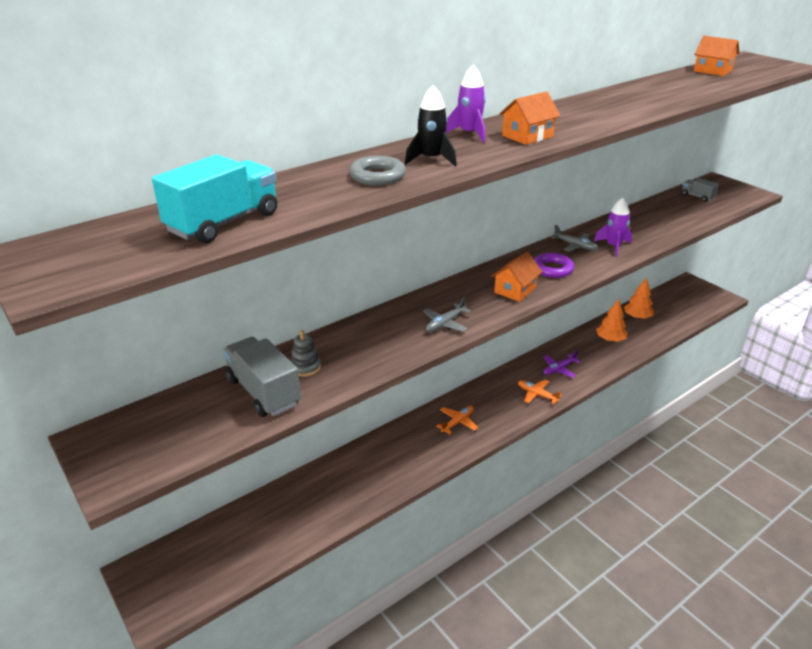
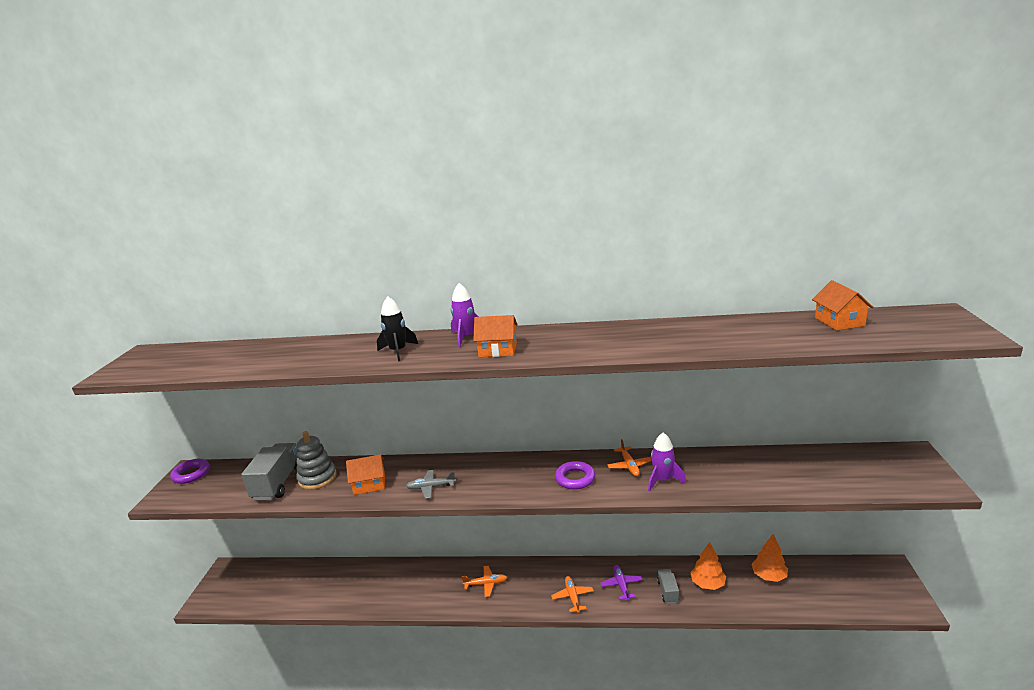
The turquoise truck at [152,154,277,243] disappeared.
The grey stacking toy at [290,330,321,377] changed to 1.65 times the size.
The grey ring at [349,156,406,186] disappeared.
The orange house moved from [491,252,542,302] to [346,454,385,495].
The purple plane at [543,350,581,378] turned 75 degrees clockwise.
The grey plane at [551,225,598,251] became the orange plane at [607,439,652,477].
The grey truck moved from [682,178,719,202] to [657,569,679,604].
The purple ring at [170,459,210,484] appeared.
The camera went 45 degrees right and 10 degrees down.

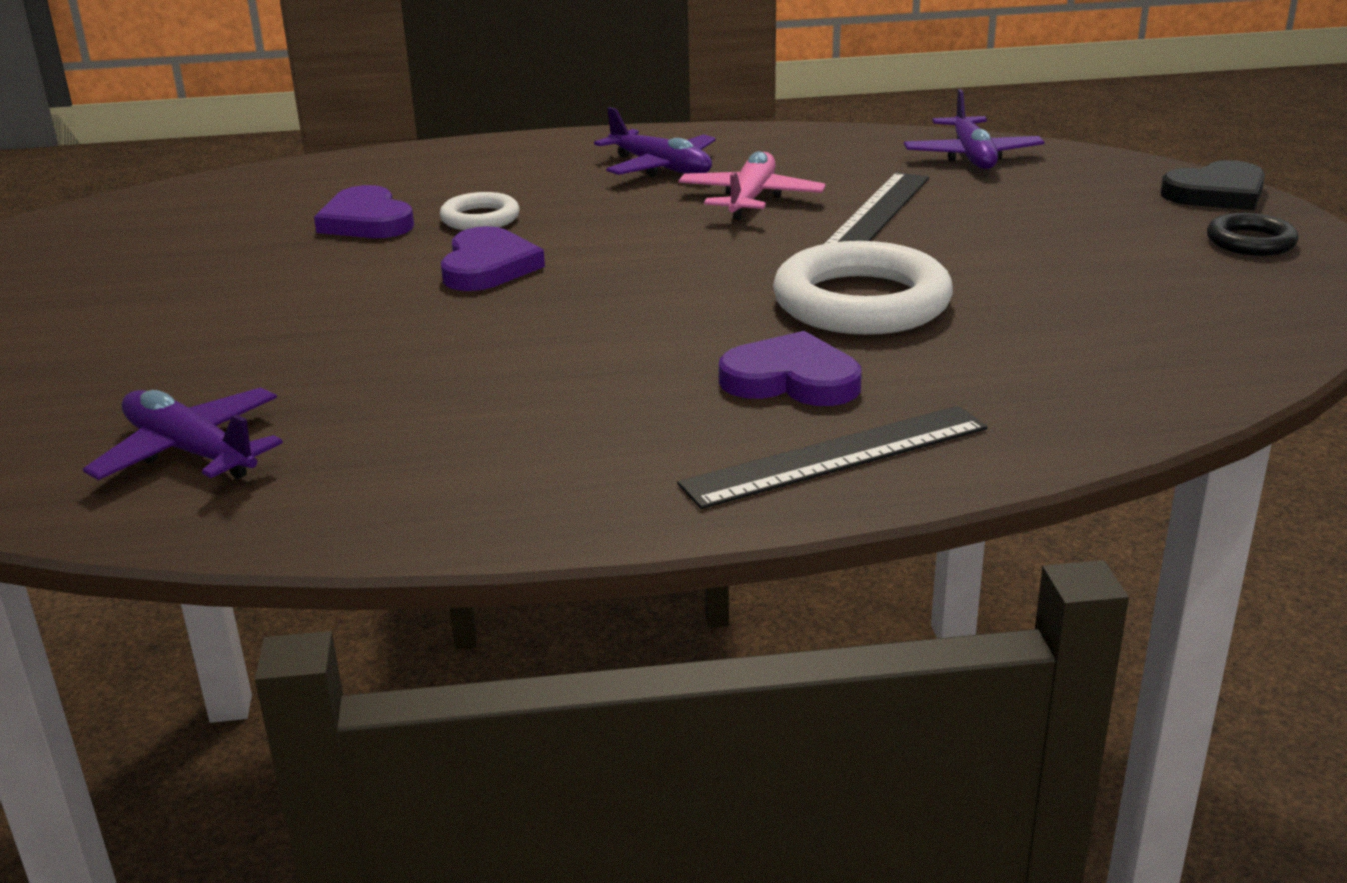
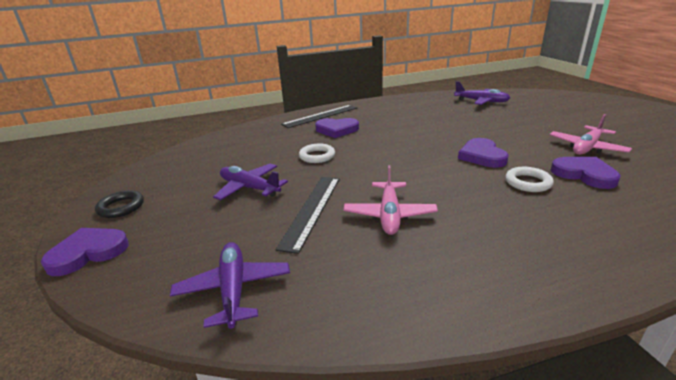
The purple plane moved from [594,107,716,177] to [213,164,288,200].
The white ring at [773,241,953,335] changed to 0.52 times the size.
The black heart at [1160,160,1265,210] became the purple heart at [41,228,129,276].
The pink plane at [550,114,632,155] appeared.
The camera went 170 degrees right and 0 degrees up.

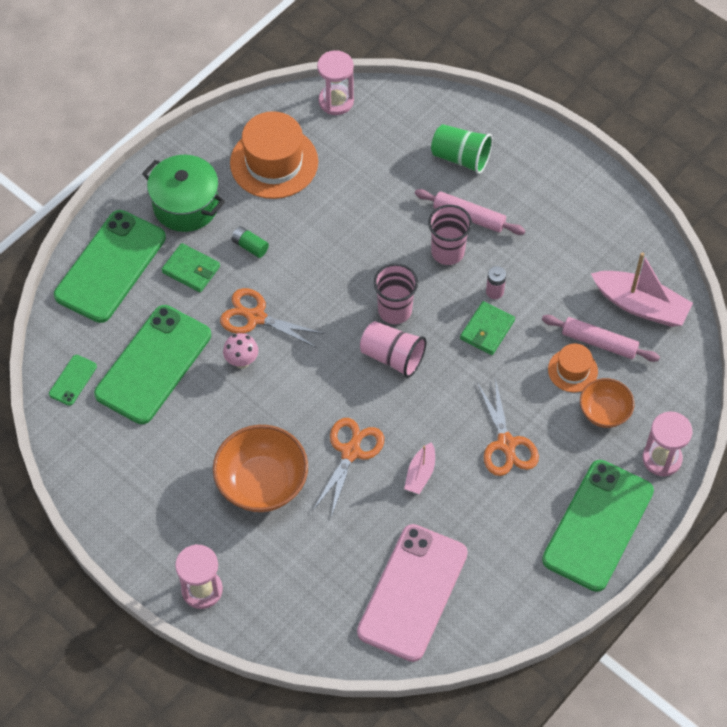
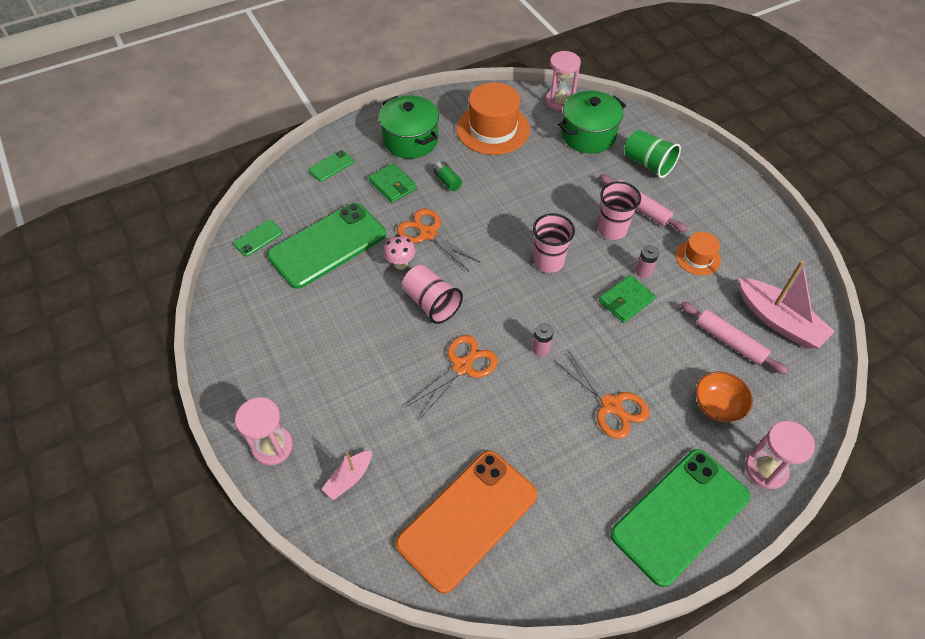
The green phone at [54,210,166,323] changed to 0.42 times the size.
The orange bowl at [213,425,308,512] disappeared.
The pink phone at [357,524,468,662] became the orange phone at [396,450,537,594].
The pink cup moved from [360,321,427,378] to [402,265,463,324].
The pink boat moved from [404,442,435,494] to [321,451,372,500].
The orange scissors at [477,378,539,476] turned 45 degrees counterclockwise.
The orange hat moved from [548,344,598,392] to [676,232,721,276].
The pink battery at [532,323,554,357] appeared.
The green pot at [558,91,626,154] appeared.
The camera went 20 degrees right and 5 degrees down.

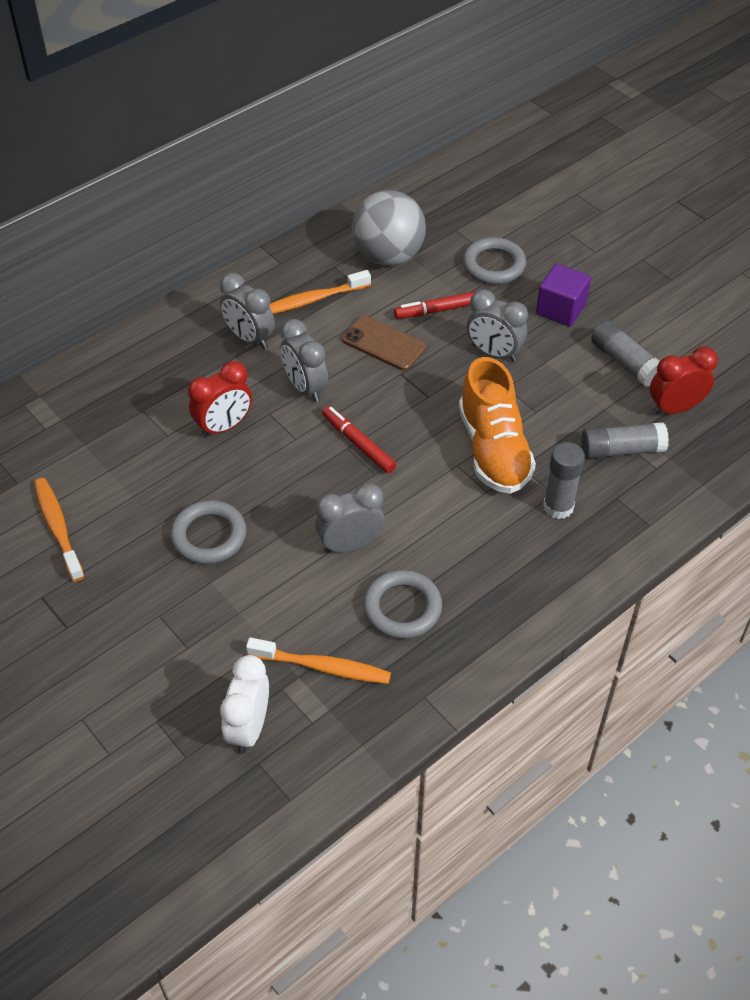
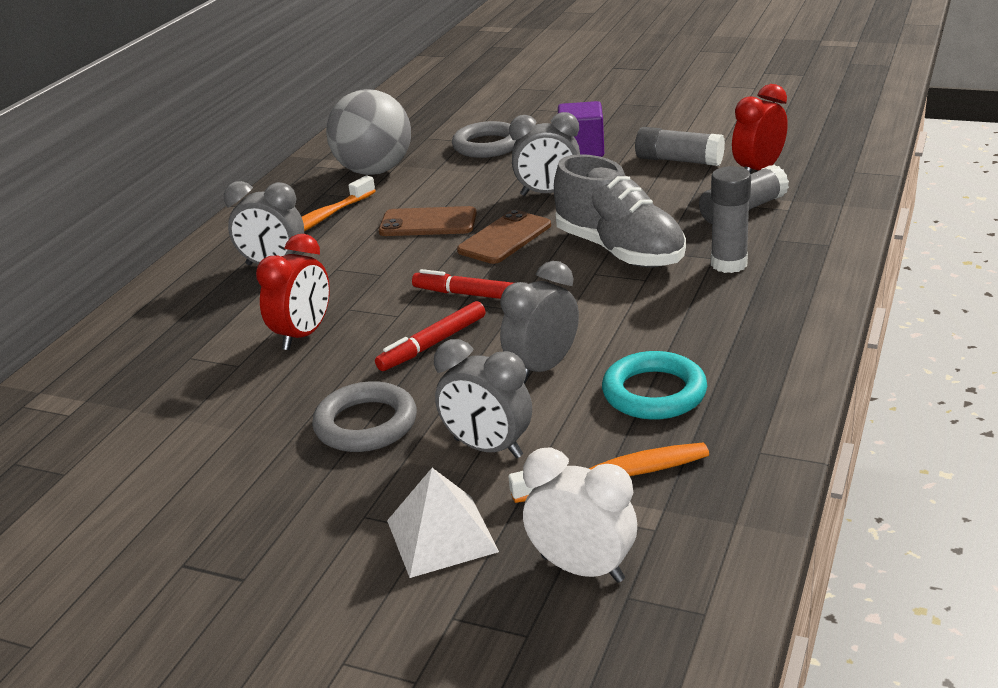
The orange toothbrush at [34,478,84,582] disappeared.
The white clock at [220,655,269,754] turned 135 degrees clockwise.
The grey clock moved from [280,319,328,402] to [434,339,532,458].
The grey ring at [363,570,442,639] became the turquoise ring at [602,351,707,420].
The red marker moved from [394,291,476,319] to [375,301,486,371].
The orange shoe at [459,357,536,494] became the grey shoe at [554,154,686,268].
The white pyramid at [387,468,499,578] appeared.
The brown phone at [457,210,551,264] appeared.
The camera went 25 degrees left and 20 degrees down.

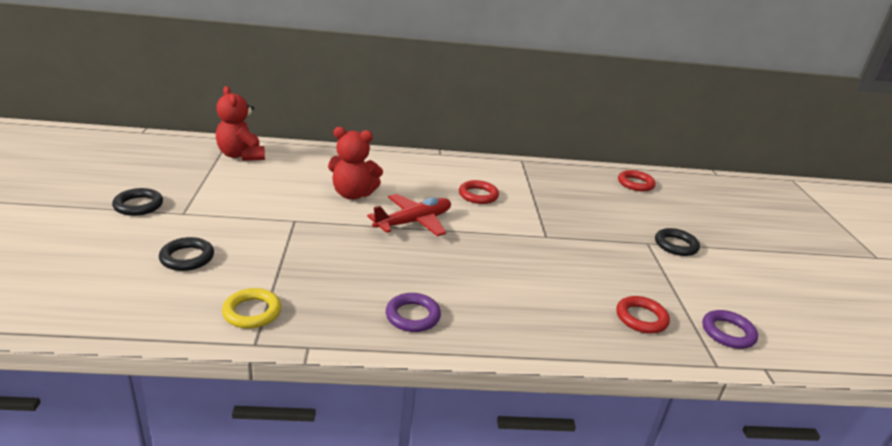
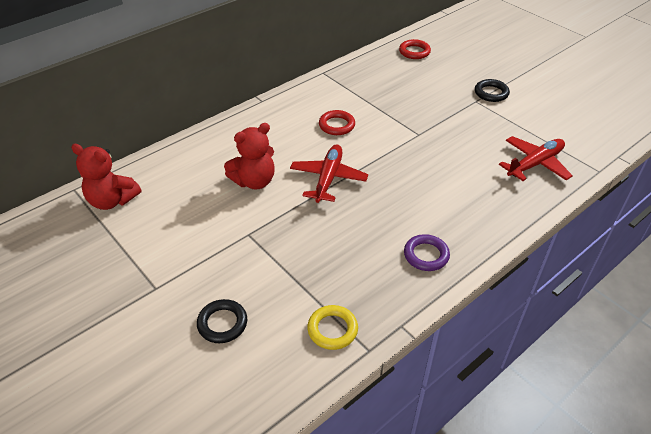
The black ring at [112,188,163,216] disappeared.
The red ring at [616,296,670,334] was replaced by the red plane at [499,136,573,181].
The purple ring at [702,310,758,349] disappeared.
The camera went 35 degrees left and 15 degrees up.

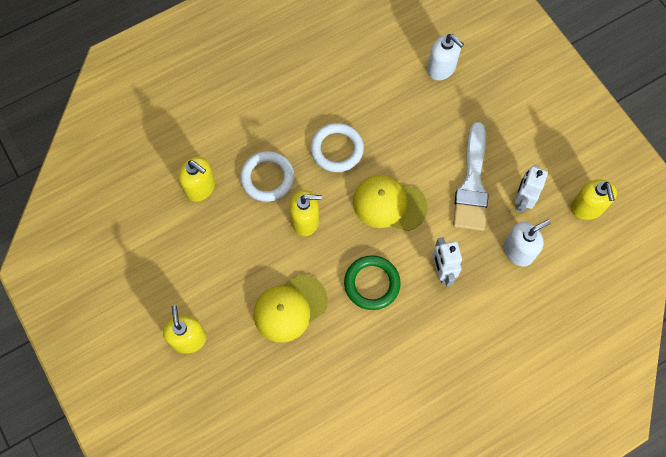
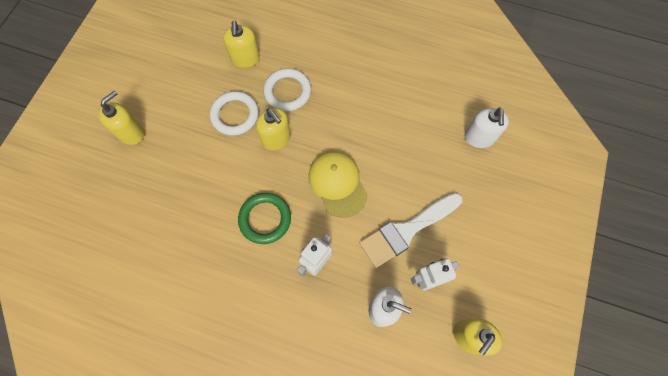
The yellow cap at [253,274,328,342] disappeared.
The white ring moved from [310,123,364,172] to [210,91,259,136].
The camera went 50 degrees right and 0 degrees up.

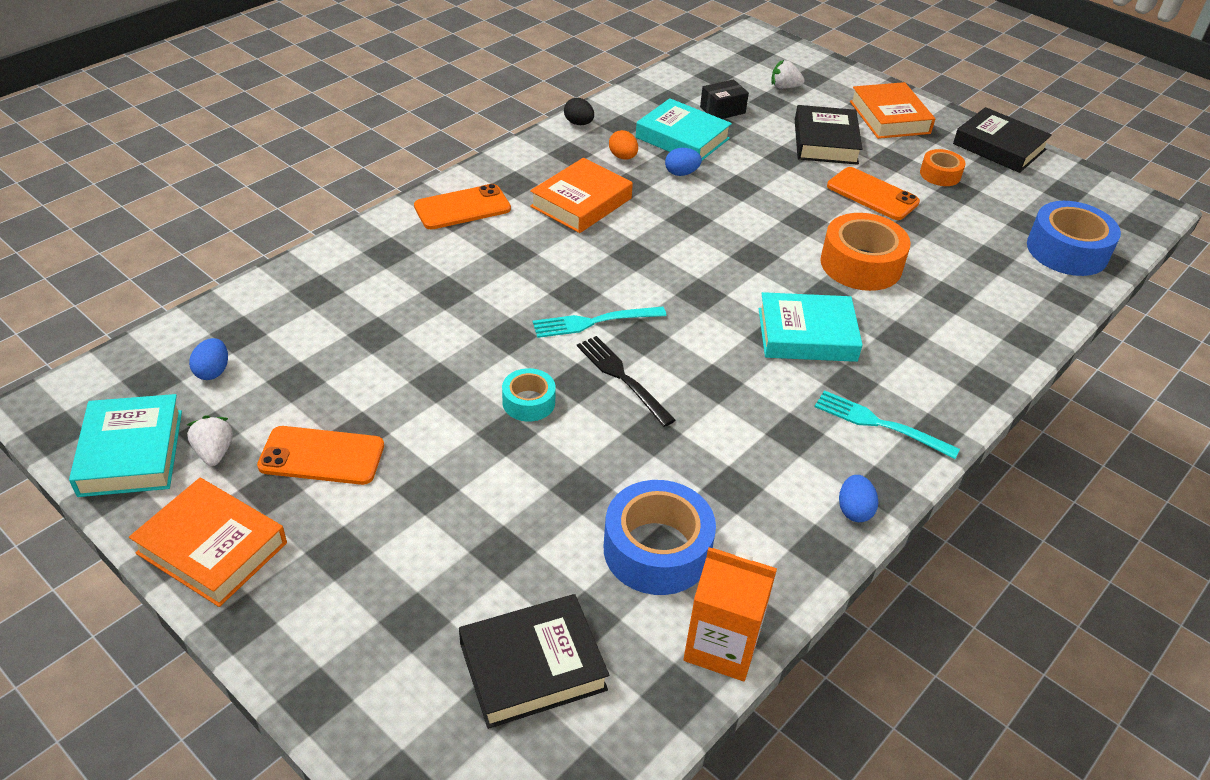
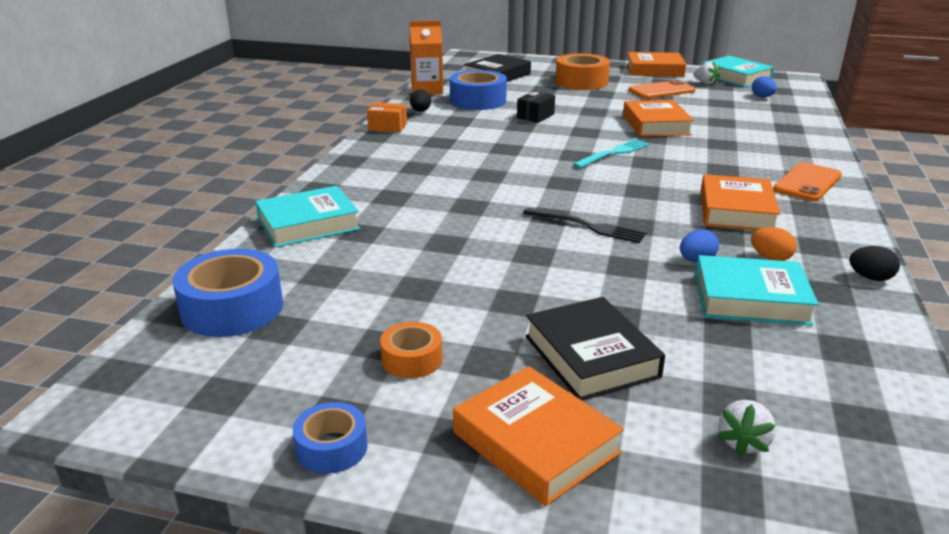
The turquoise tape at [502,368,556,422] disappeared.
The black fork moved from [577,336,676,427] to [523,208,646,243].
The black box moved from [700,79,749,119] to [517,91,555,123].
The turquoise book moved from [759,292,863,362] to [255,186,360,248].
The white strawberry at [771,60,805,89] turned 135 degrees clockwise.
The turquoise fork at [815,390,960,459] disappeared.
The orange tape moved from [820,213,911,291] to [555,53,610,90].
The orange phone at [827,167,920,220] disappeared.
The blue egg at [839,475,878,522] was replaced by the orange box at [367,102,407,132].
The black book at [953,107,1052,173] was replaced by the blue tape at [293,402,368,474].
The black egg at [410,89,431,112] appeared.
The orange book at [623,100,694,137] appeared.
The camera went 155 degrees right and 15 degrees down.

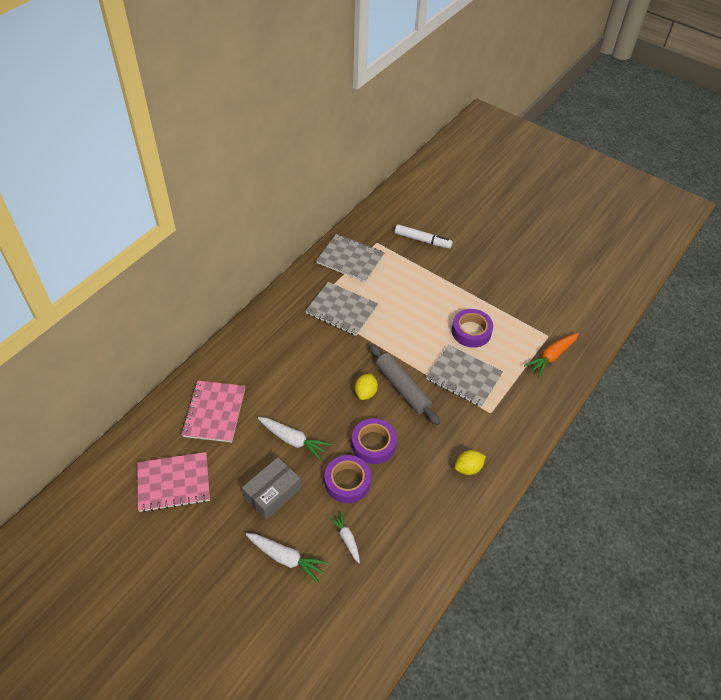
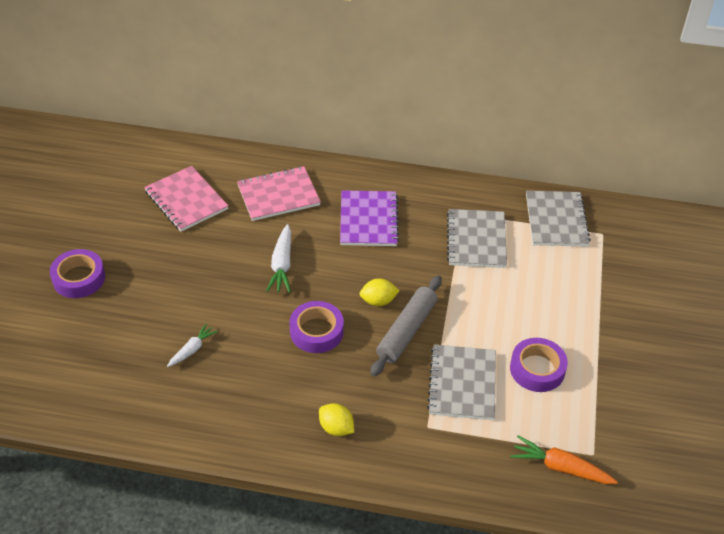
The grey box at [242,457,301,520] disappeared.
The white carrot at [246,533,328,583] disappeared.
The purple tape moved from [325,455,371,503] to [50,249,105,298].
The white marker at [395,225,453,249] disappeared.
The purple notebook at [340,190,399,246] appeared.
The camera went 65 degrees right and 5 degrees down.

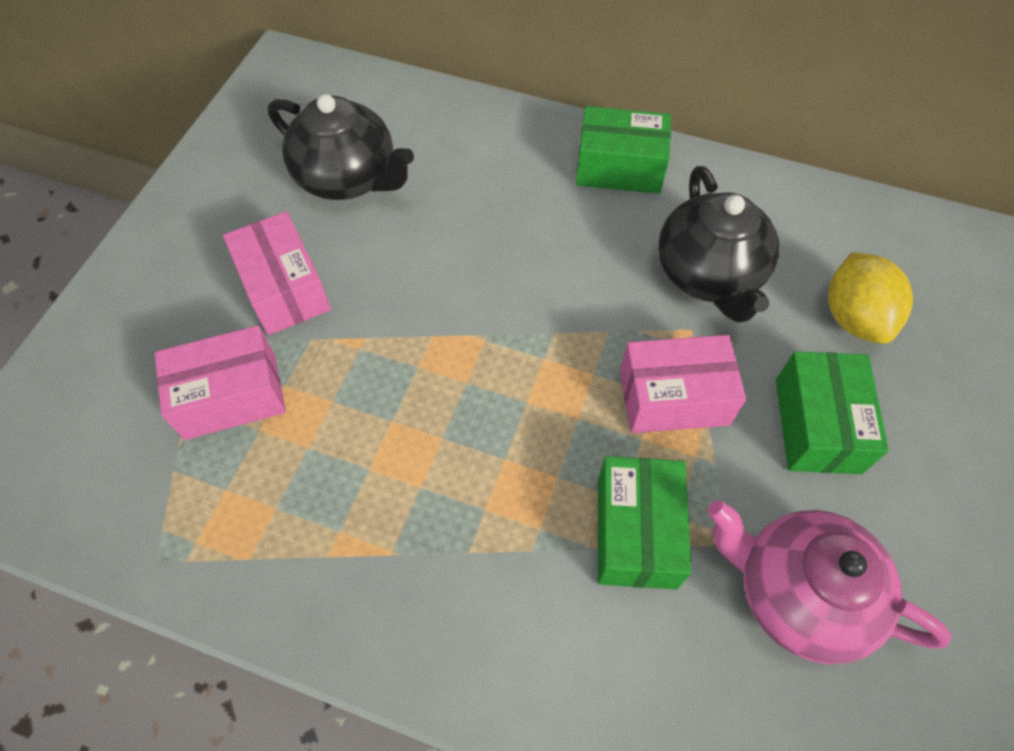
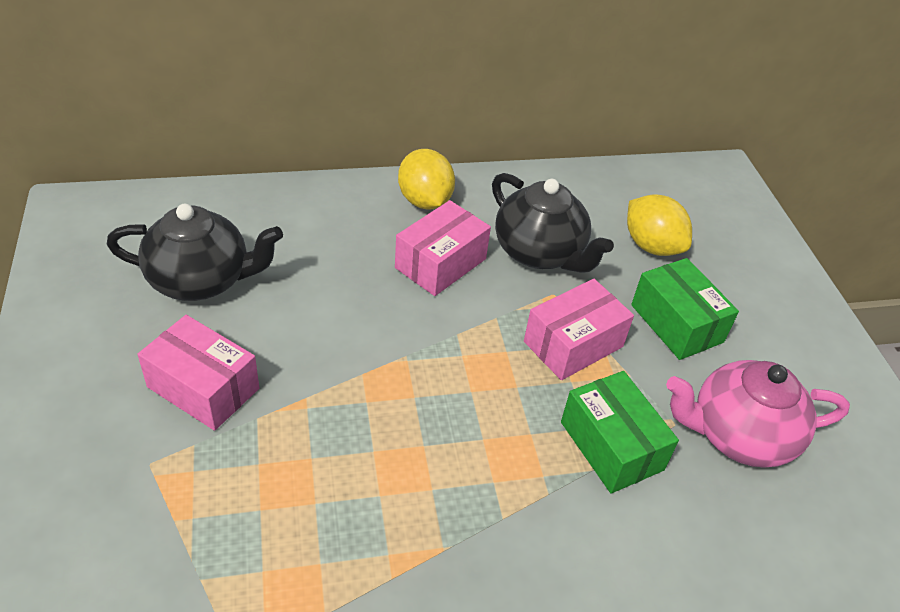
The pink box moved from [155,325,286,440] to [395,200,491,296].
The green box at [576,106,671,194] was replaced by the yellow lemon at [398,149,455,210].
The camera went 35 degrees left and 15 degrees down.

